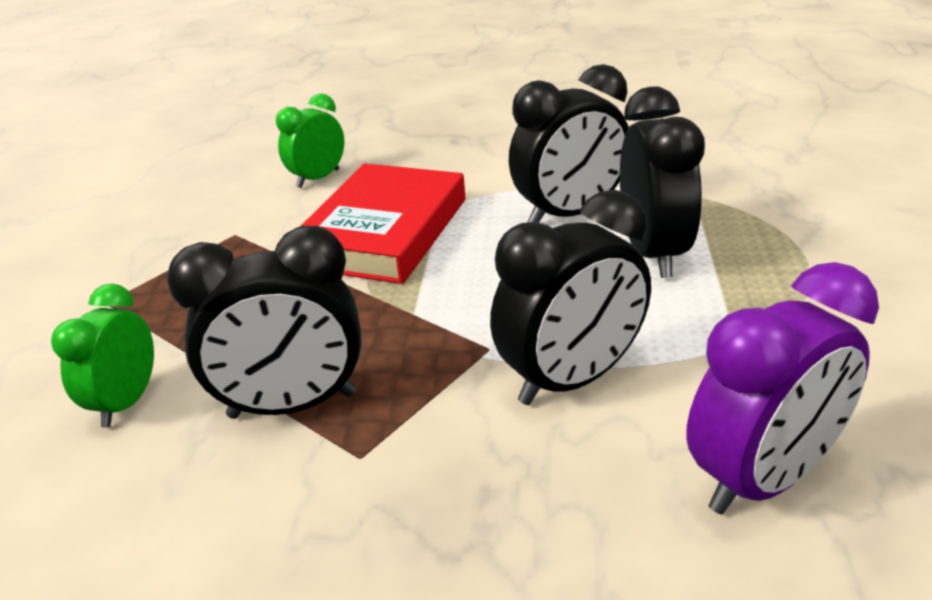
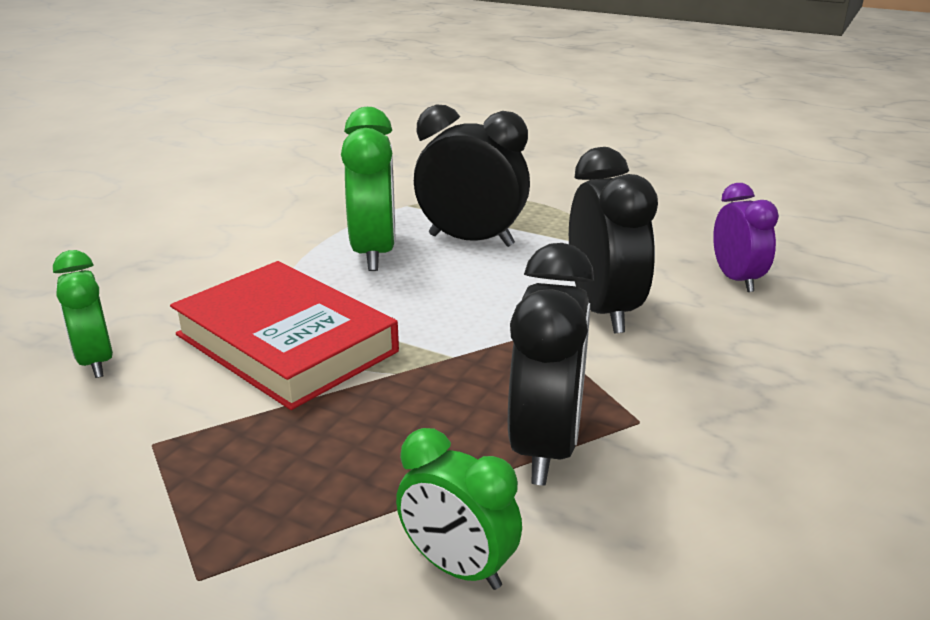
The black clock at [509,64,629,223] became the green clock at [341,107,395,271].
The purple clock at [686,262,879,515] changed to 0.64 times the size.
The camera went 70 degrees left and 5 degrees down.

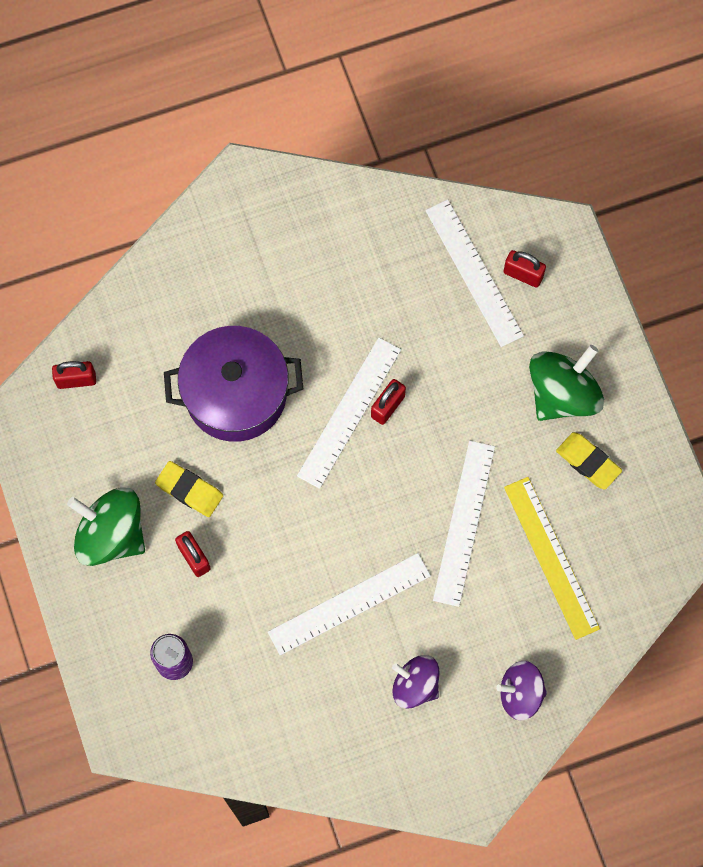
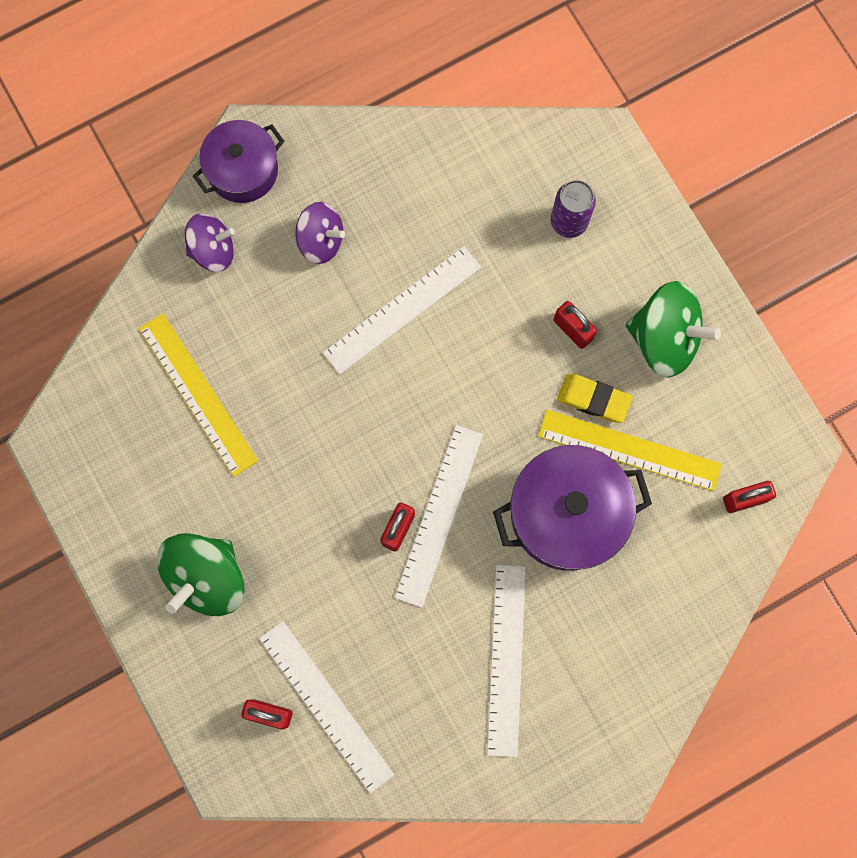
The white ruler moved from [433,441,495,607] to [487,565,526,757].
The yellow eraser at [556,432,622,489] disappeared.
The purple pot at [193,120,284,203] appeared.
The yellow ruler at [538,410,722,491] appeared.
The camera went 170 degrees right and 5 degrees up.

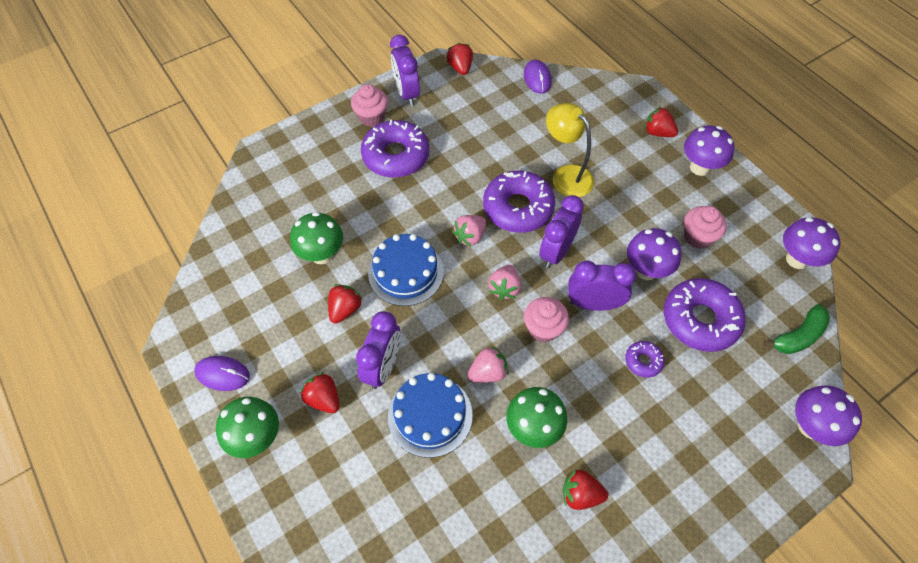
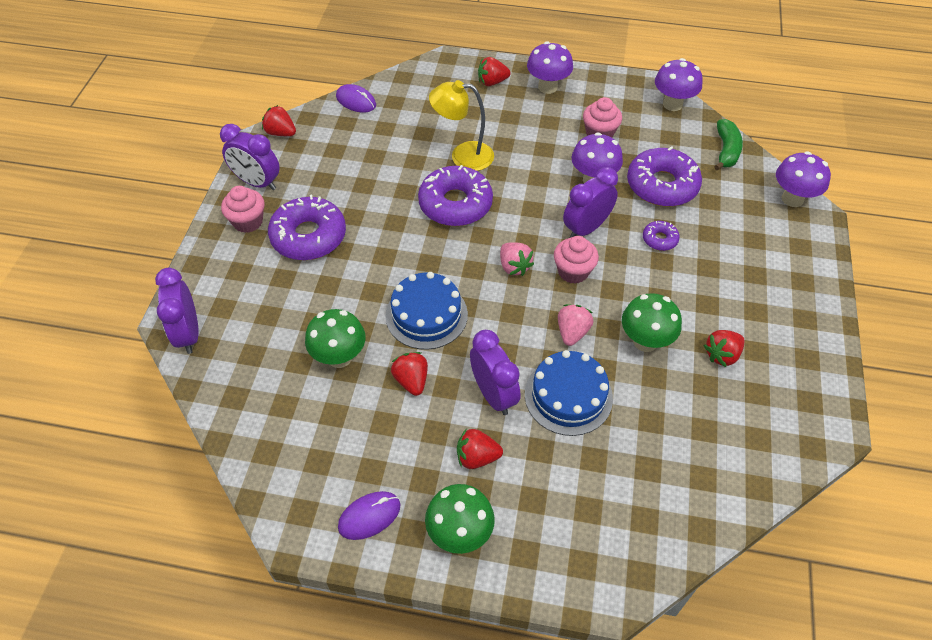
The pink strawberry at [452,215,486,247] disappeared.
The purple clock moved from [539,195,584,268] to [155,268,199,354].
The camera went 45 degrees left and 5 degrees down.

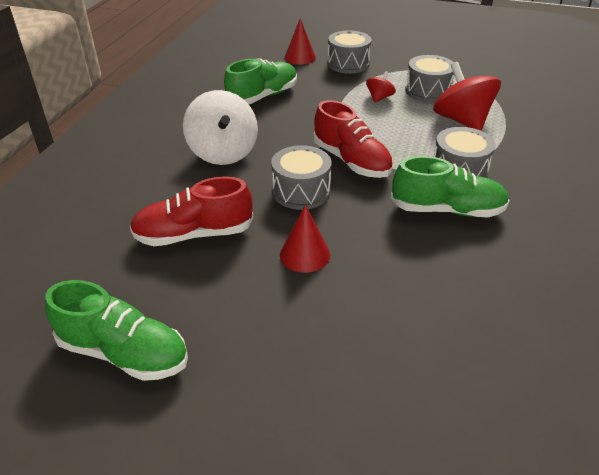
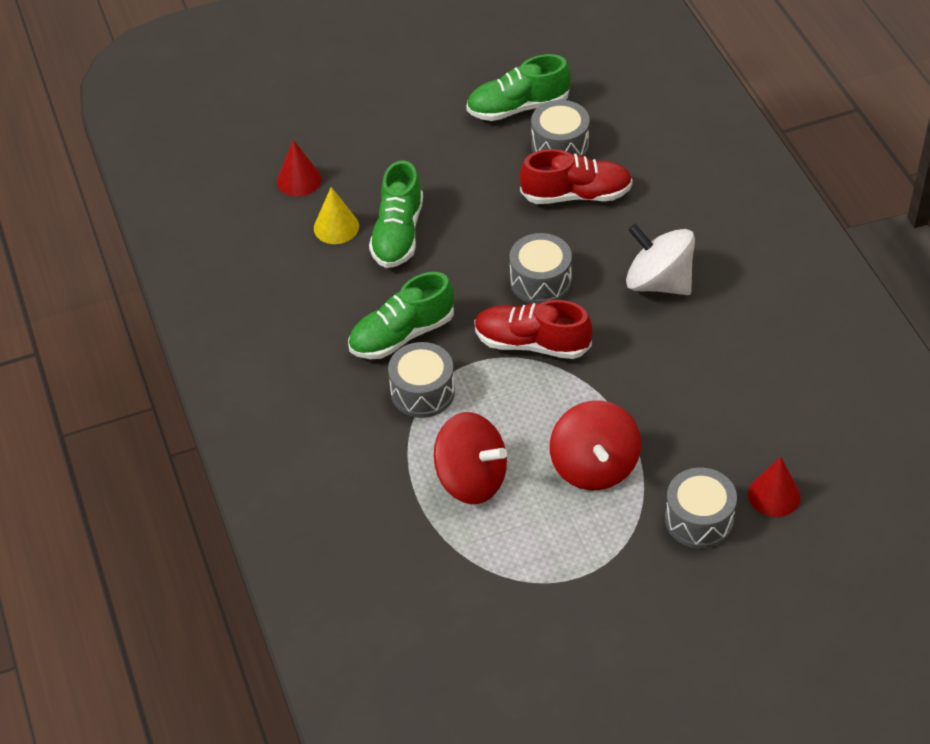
The red shoe at [130,176,253,246] turned 45 degrees clockwise.
The green shoe moved from [224,58,297,104] to [369,160,423,268].
The red cone moved from [280,205,330,273] to [277,140,322,197].
The red spinning top at [366,71,396,103] changed to 2.04 times the size.
The grey drum moved from [405,55,454,102] to [531,100,590,156].
The yellow cone at [314,187,359,244] appeared.
The camera went 145 degrees right and 10 degrees up.

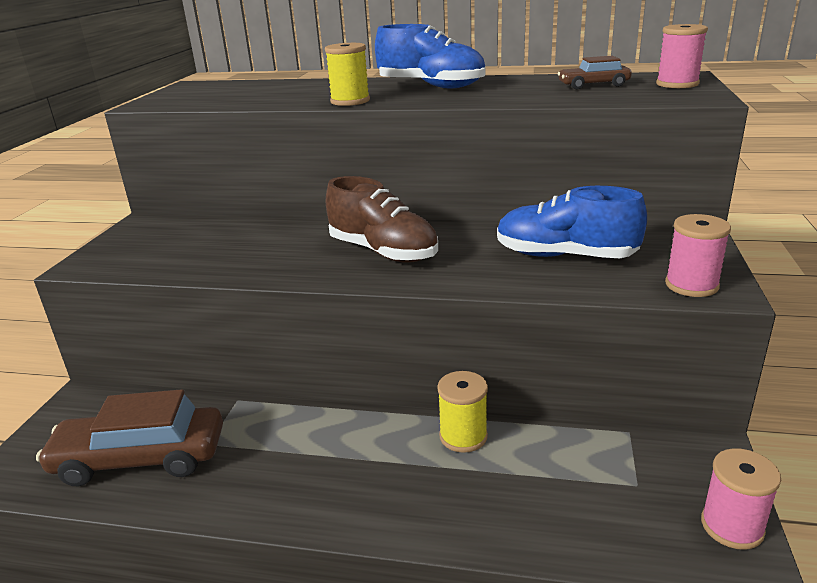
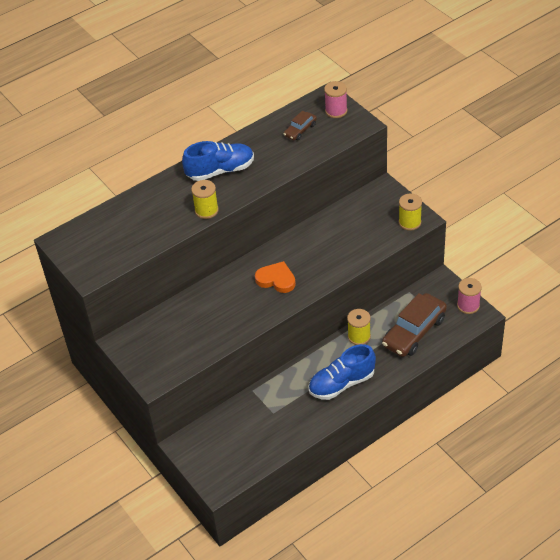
The brown car moved from [36,389,223,486] to [382,293,447,357].
The brown shoe at [326,176,438,263] was replaced by the orange heart at [255,261,296,293].
The blue shoe moved from [497,186,647,258] to [309,344,376,400].
The pink spool at [665,214,731,297] became the yellow spool at [399,193,422,231].
The camera went 45 degrees left and 20 degrees up.

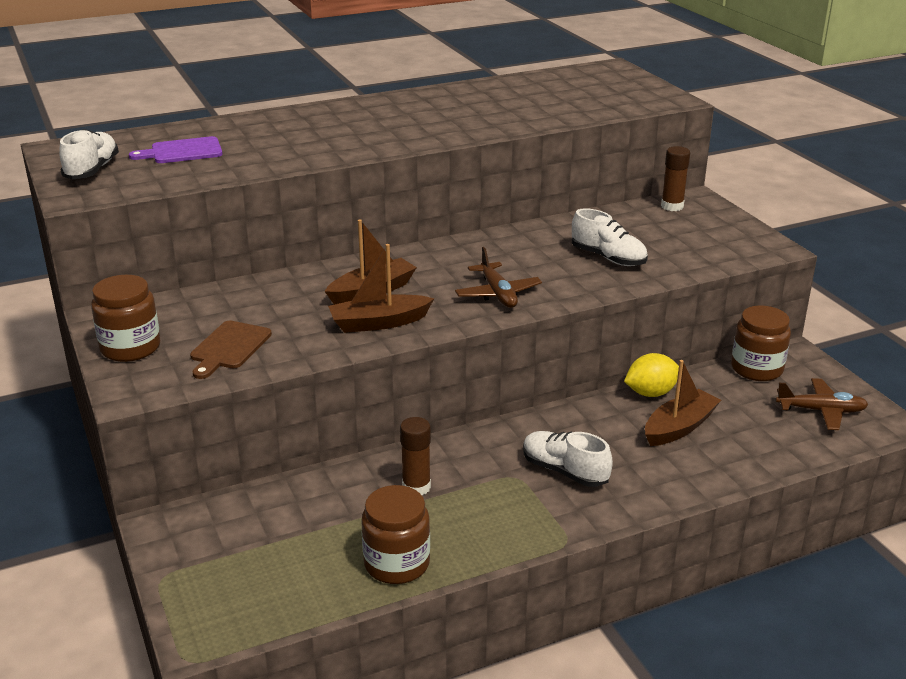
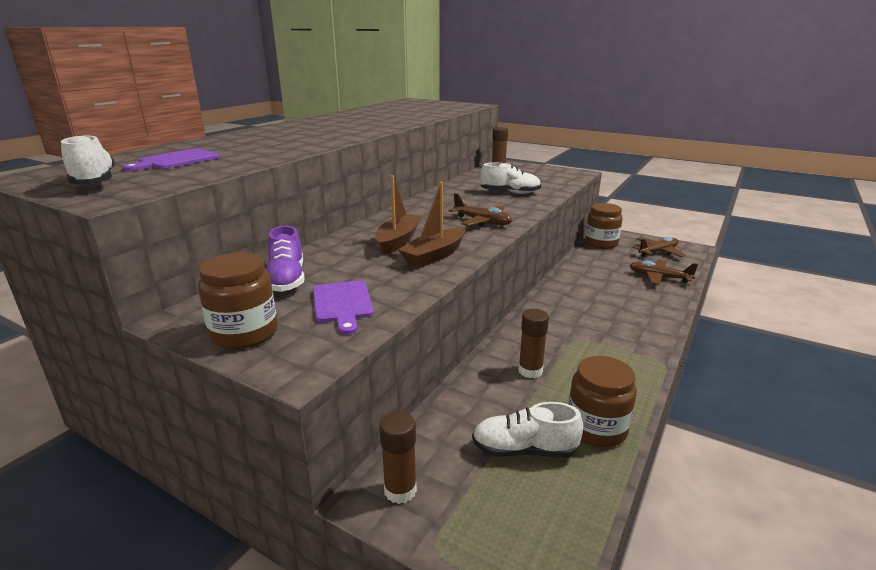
The brown cutting board at [190,320,272,379] became the purple cutting board at [313,280,374,335].
The white shoe moved from [523,431,613,487] to [472,402,583,457].
The yellow lemon at [624,353,679,397] disappeared.
The brown boat at [645,360,721,446] disappeared.
The purple shoe at [265,226,305,292] appeared.
The brown glue stick at [379,411,417,504] appeared.
The brown plane at [629,260,698,285] appeared.
The camera went 35 degrees left and 5 degrees down.

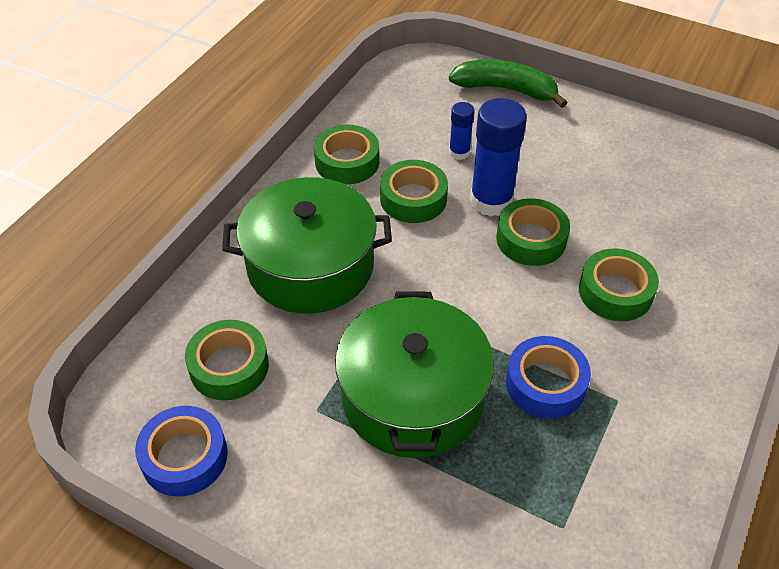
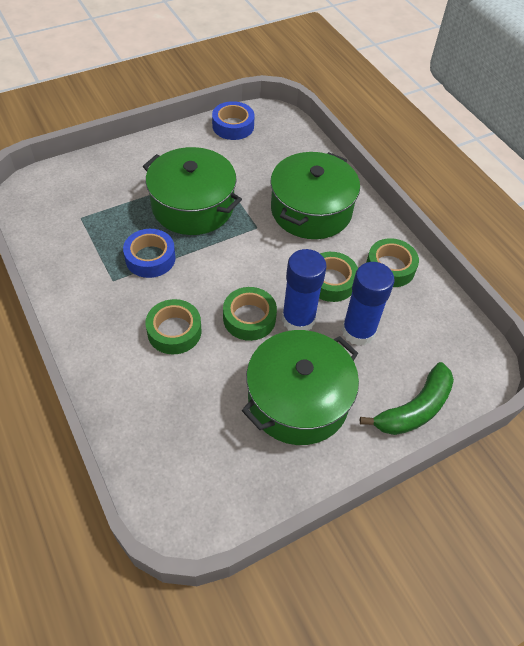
The green tape at [185,320,269,400] disappeared.
The blue glue stick at [449,102,475,160] changed to 1.92 times the size.
The green pot at [242,330,359,445] appeared.
The camera went 120 degrees right and 5 degrees up.

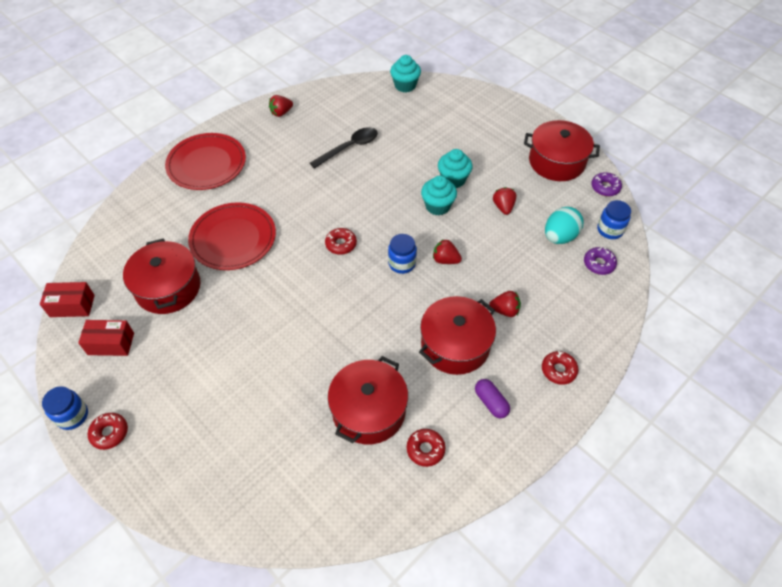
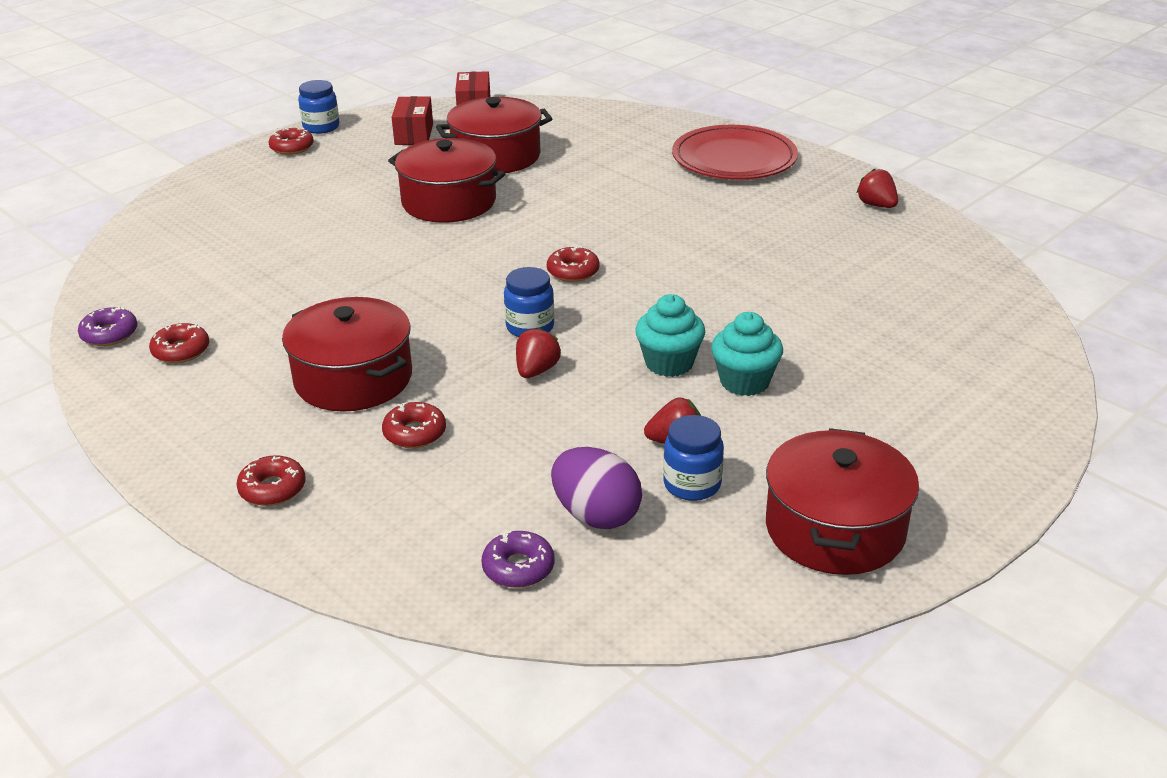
The red plate at [188,202,276,270] disappeared.
The black spoon at [310,127,378,169] disappeared.
The red pot moved from [328,356,408,444] to [388,138,505,223].
The turquoise cupcake at [390,55,421,92] disappeared.
The purple capsule at [475,379,510,418] disappeared.
The red strawberry at [489,291,521,317] was replaced by the red donut at [382,402,446,448].
The turquoise egg at [545,207,584,244] became the purple egg at [551,447,642,529].
The purple donut moved from [591,172,622,196] to [78,306,137,346].
The blue jar moved from [597,200,631,239] to [663,415,724,501].
The camera went 90 degrees right and 20 degrees down.

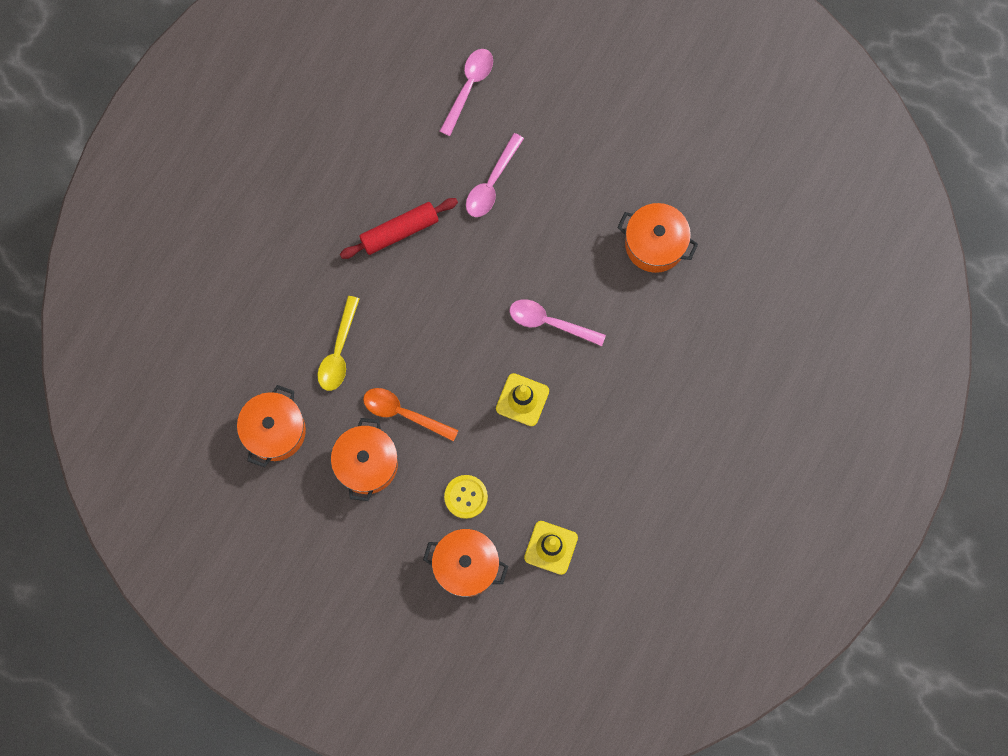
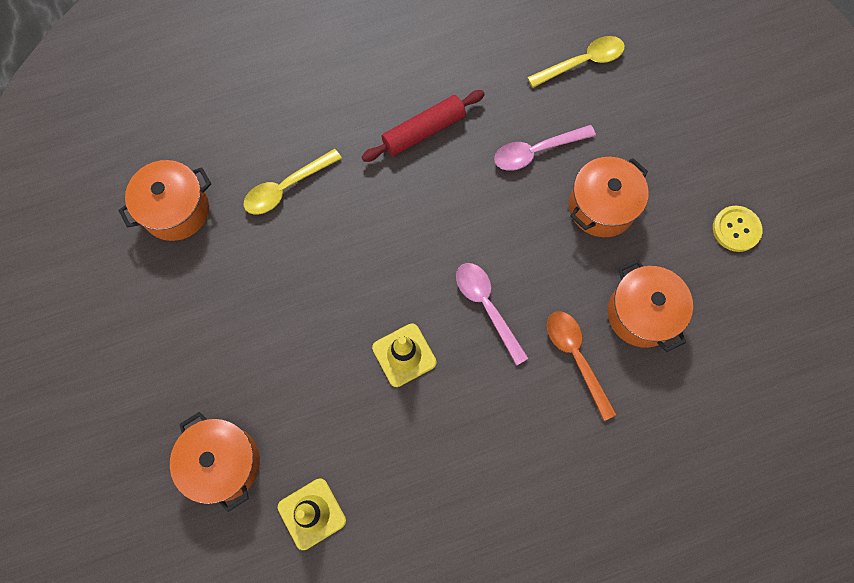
The orange pot moved from [331,418,398,501] to [569,157,649,237].
The red rolling pin at [340,198,458,259] turned 45 degrees counterclockwise.
The orange spoon moved from [363,388,459,442] to [547,311,617,421].
The pink spoon at [440,49,493,136] became the yellow spoon at [527,36,625,88].
The yellow button moved from [444,475,488,519] to [713,206,762,252].
The camera went 40 degrees right and 5 degrees down.

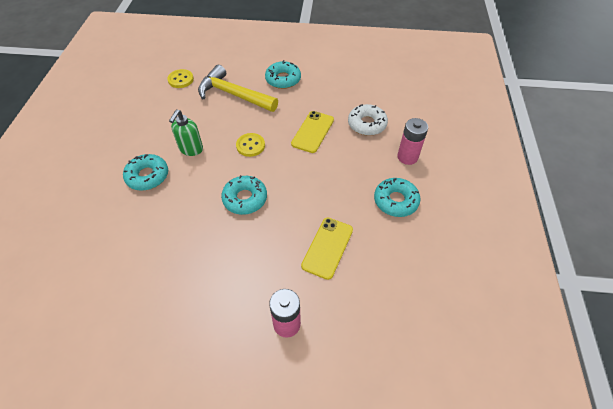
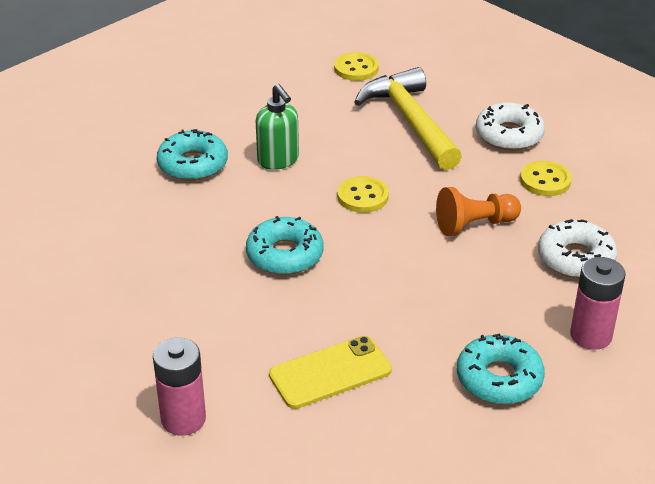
The green soap dispenser at [169,110,203,156] turned 90 degrees counterclockwise.
The turquoise donut at [265,60,301,89] became the white donut at [476,102,545,151].
The yellow phone at [291,111,334,153] was replaced by the orange pawn at [436,187,521,236].
The yellow button at [520,161,572,196] appeared.
The camera went 40 degrees right and 15 degrees down.

